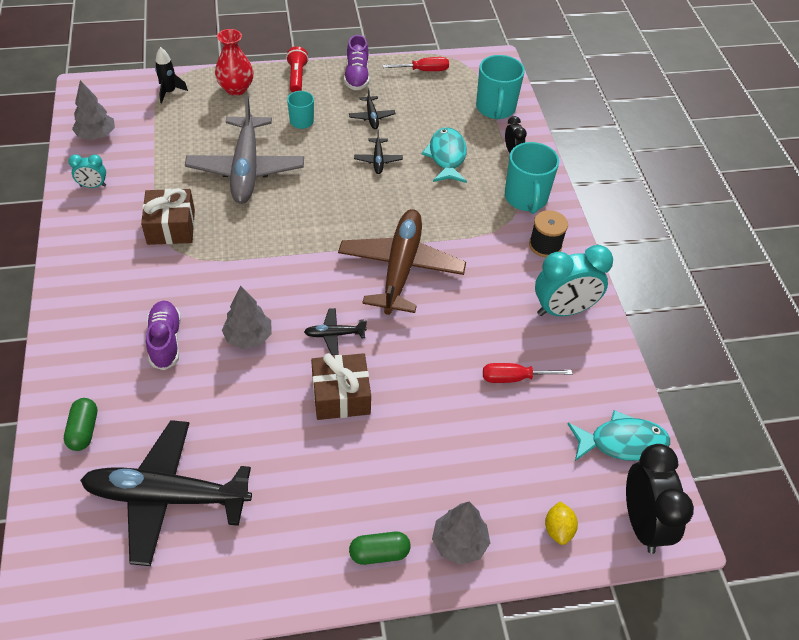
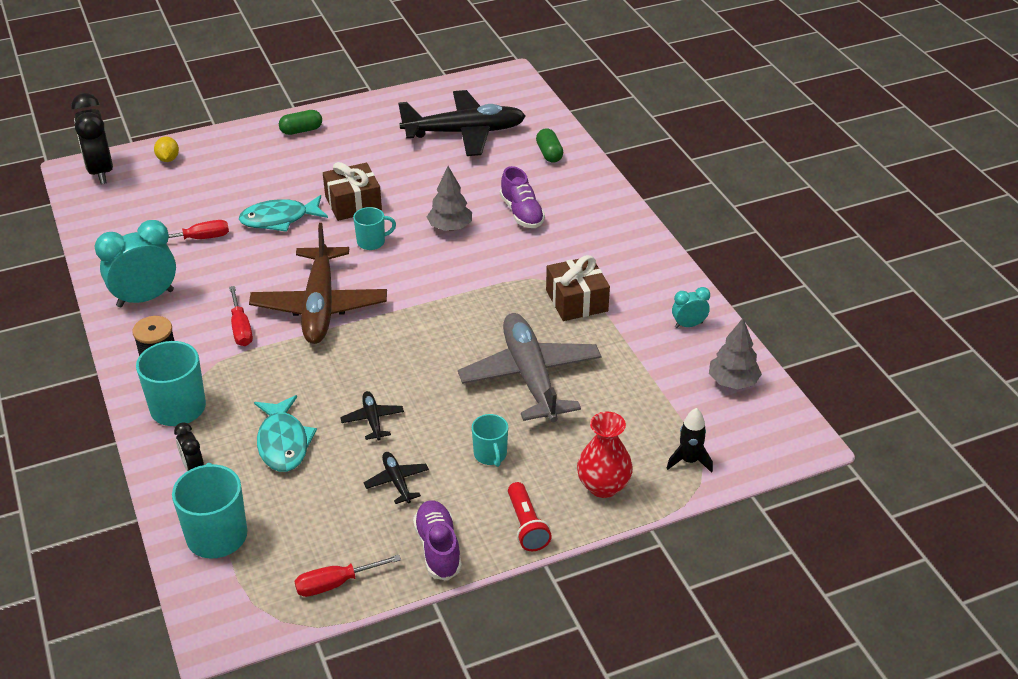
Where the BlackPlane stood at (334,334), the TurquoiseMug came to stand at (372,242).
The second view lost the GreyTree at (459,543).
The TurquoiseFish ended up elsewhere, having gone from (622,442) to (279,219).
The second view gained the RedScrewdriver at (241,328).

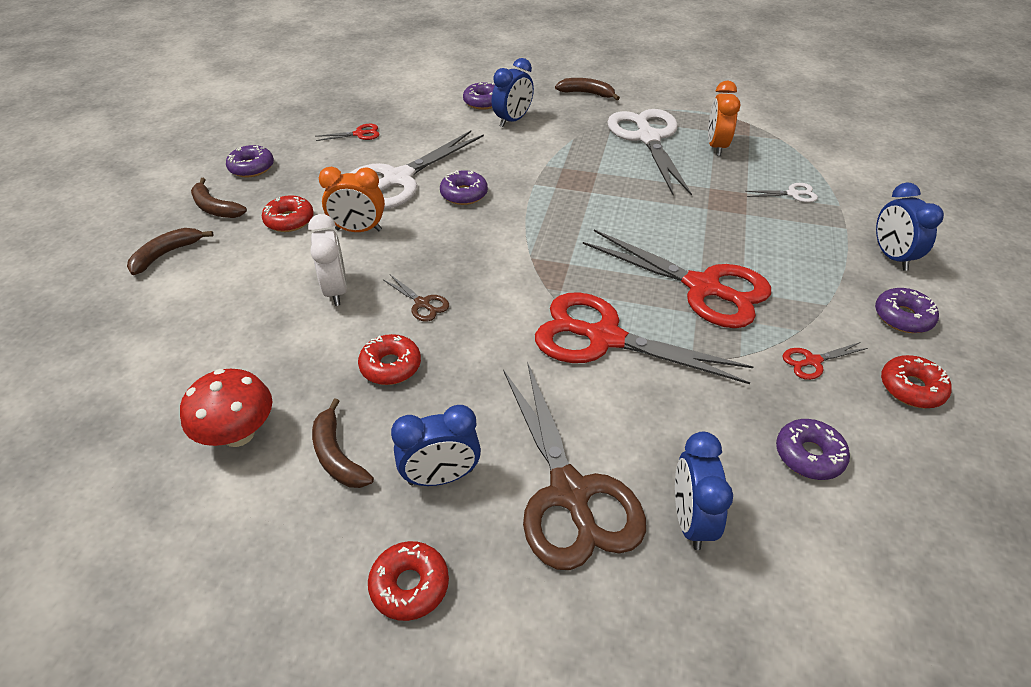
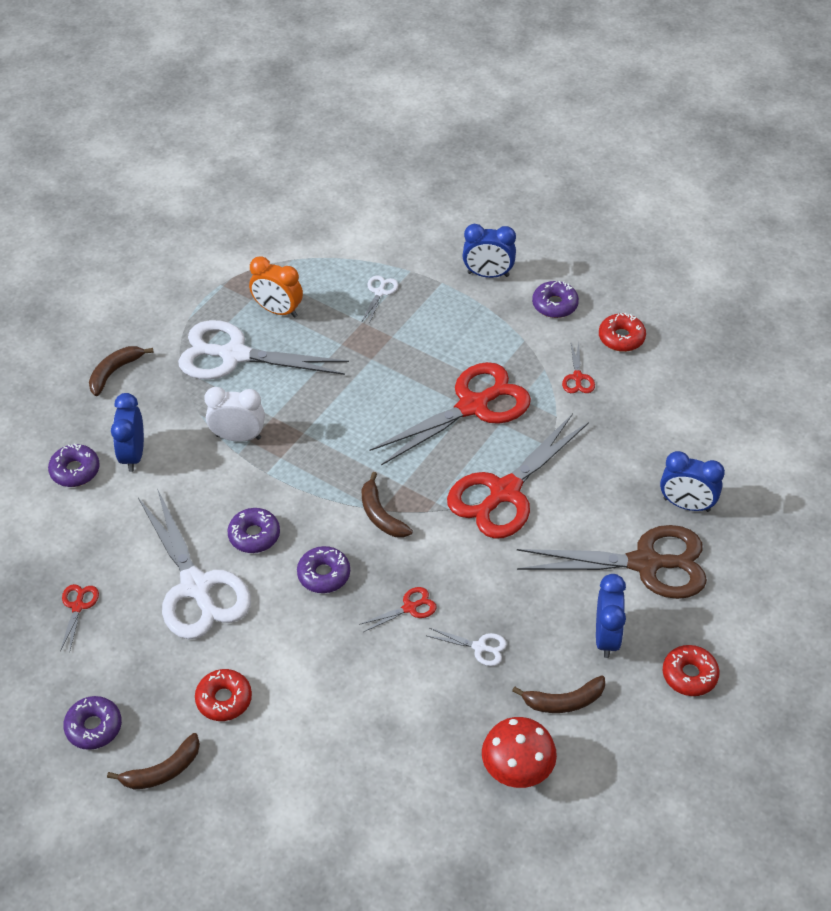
The BrownBanana ended up elsewhere, having gone from (166,254) to (381,515).
The WhiteClock ended up elsewhere, having gone from (336,290) to (238,437).
The second view lost the OrangeClock at (358,230).
Where the RedDonut stood at (390,366), the WhiteScissors came to stand at (479,647).
What was the BrownScissors at (422,304) turned into the RedScissors at (410,608).
The BlueClock at (513,120) ended up facing another way, 150 degrees counterclockwise from before.
The PurpleDonut ended up elsewhere, having gone from (809,455) to (324,574).

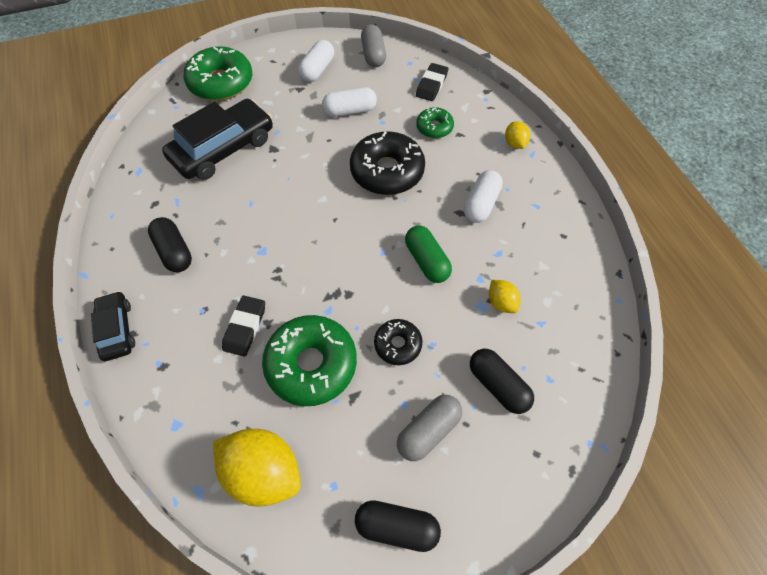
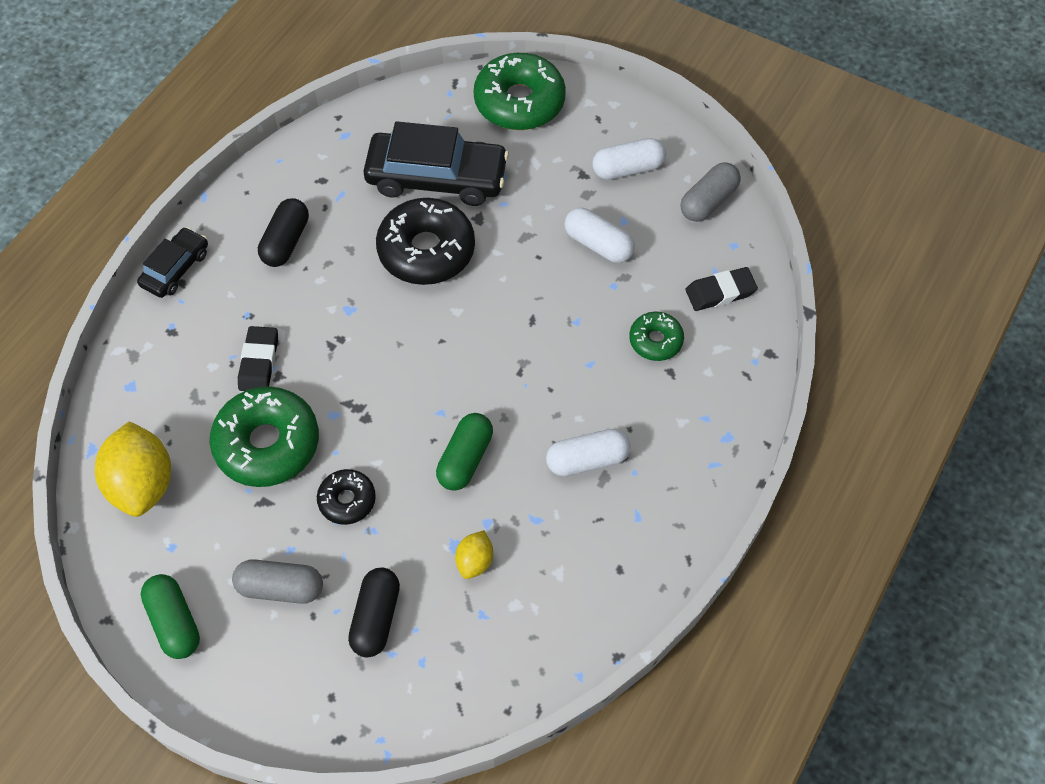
The BlackEraser at (245,327) ended up facing another way, 60 degrees counterclockwise from before.
The BlackDonut ended up elsewhere, having gone from (387,171) to (426,250).
What was the BlackCapsule at (396,526) turned into the GreenCapsule at (174,622).
The second view lost the YellowLemon at (514,144).

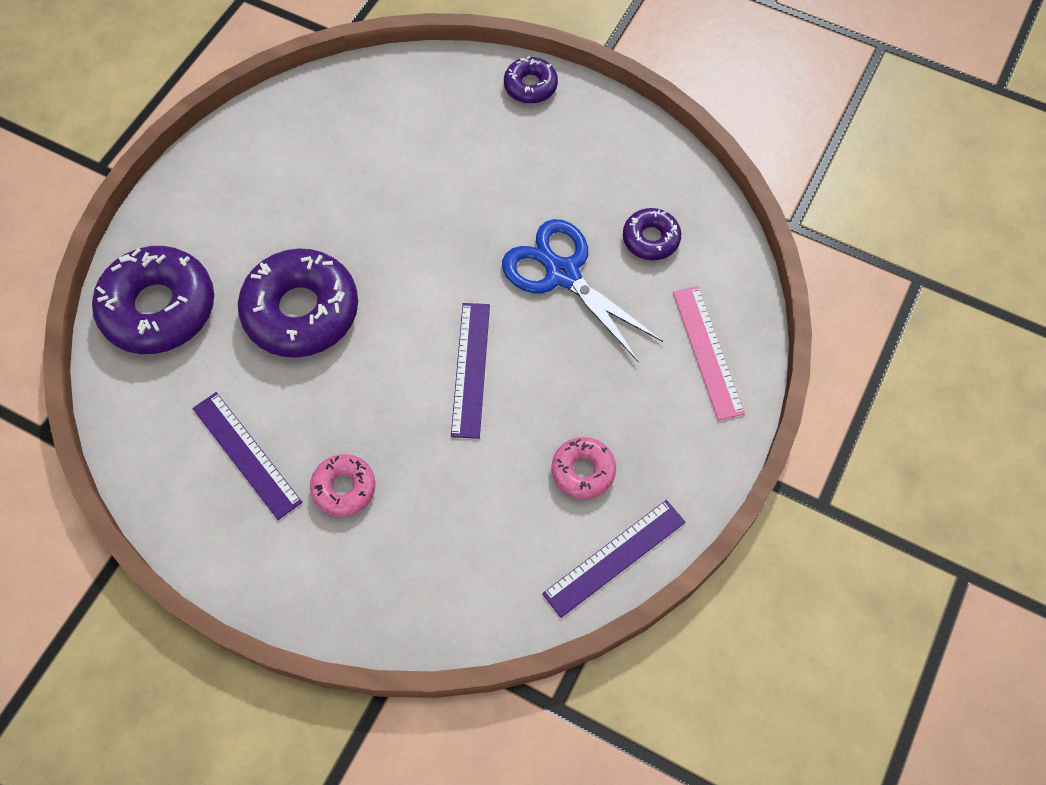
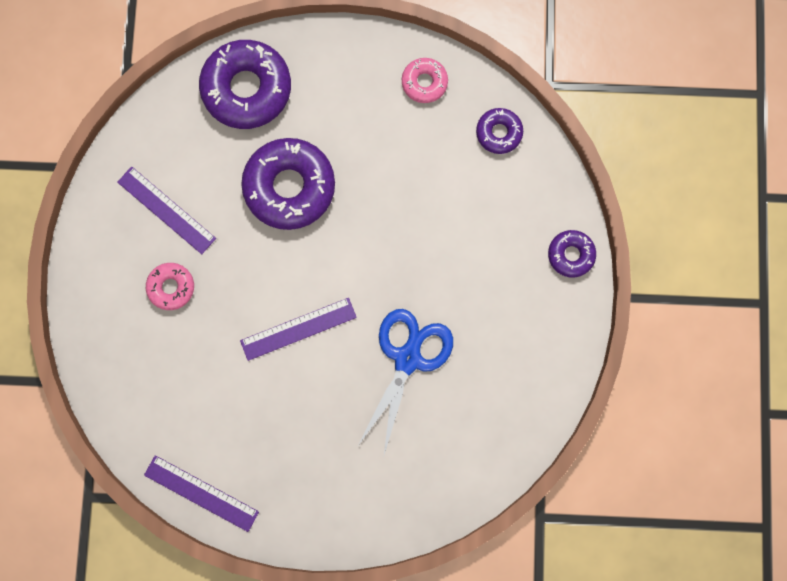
The PurpleRuler at (246,454) ended up facing another way, 75 degrees counterclockwise from before.
The PinkDonut ended up elsewhere, having gone from (583,471) to (424,82).
The PurpleDonut ended up elsewhere, having gone from (651,239) to (499,133).
The second view lost the PinkRuler at (707,351).

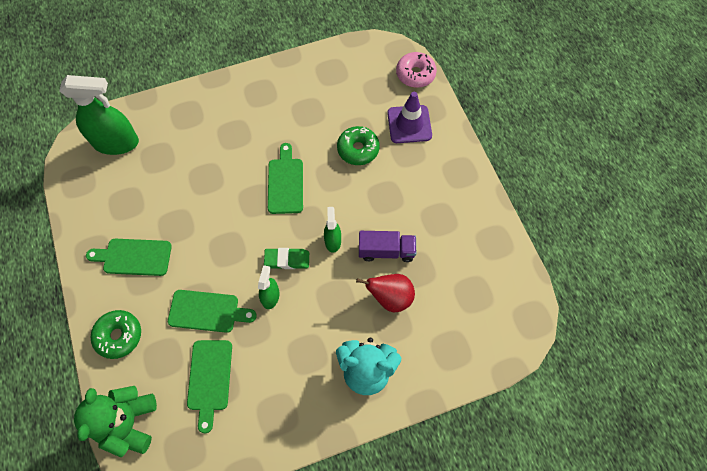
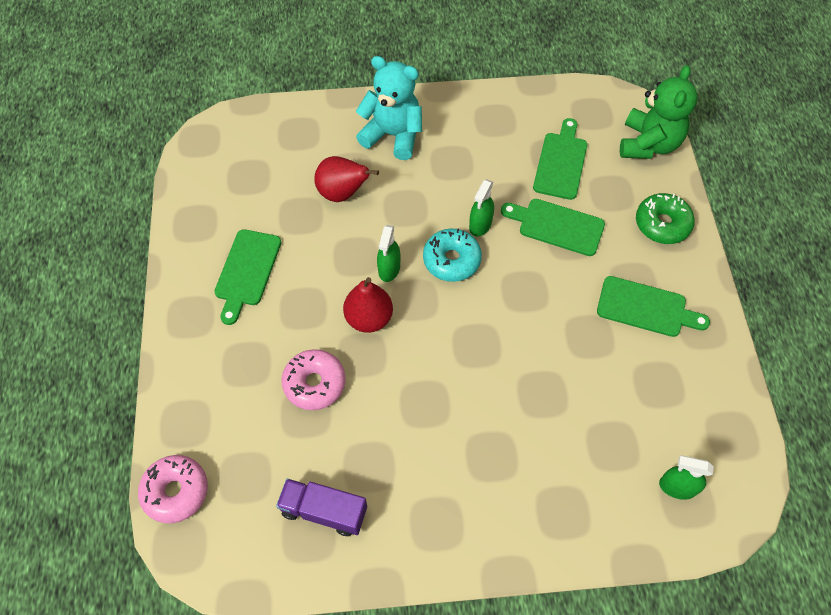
The size of the GreenSprayBottle at (116,143) changed by a factor of 0.51.
Where the GreenEraser stood at (287,260), the TurquoiseDonut came to stand at (451,260).
The GreenCuttingBoard ended up elsewhere, having gone from (285,183) to (247,271).
What was the GreenDonut at (358,149) turned into the PinkDonut at (314,383).
The PurpleTruck ended up elsewhere, having gone from (386,251) to (324,511).
The second view lost the PurpleTrafficCone at (409,124).
The second view gained the RedPear at (369,318).

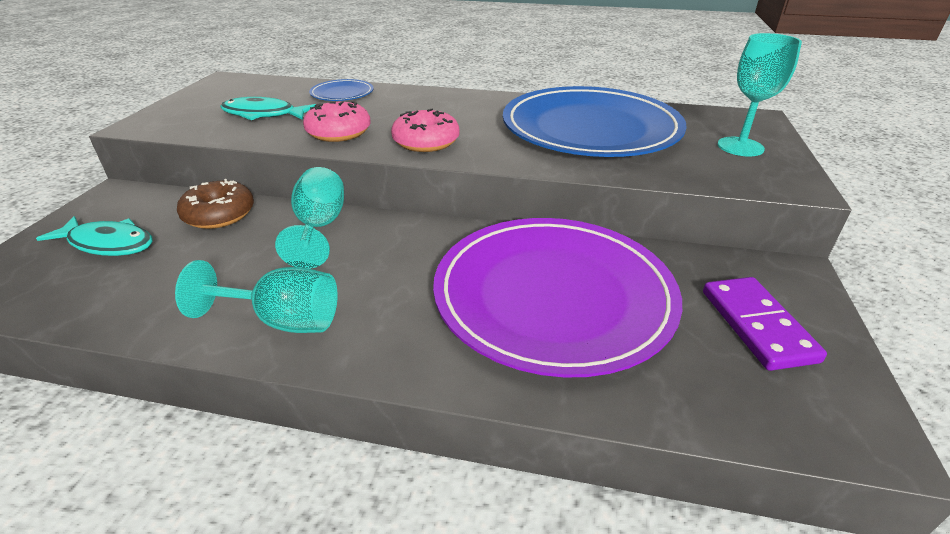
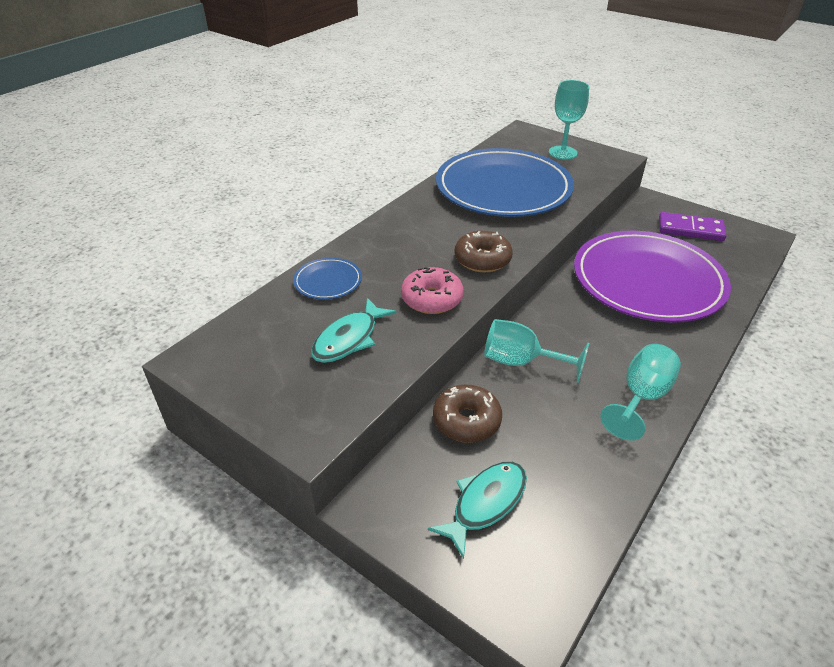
What was the PinkDonut at (426,142) turned into the BrownDonut at (482,259).

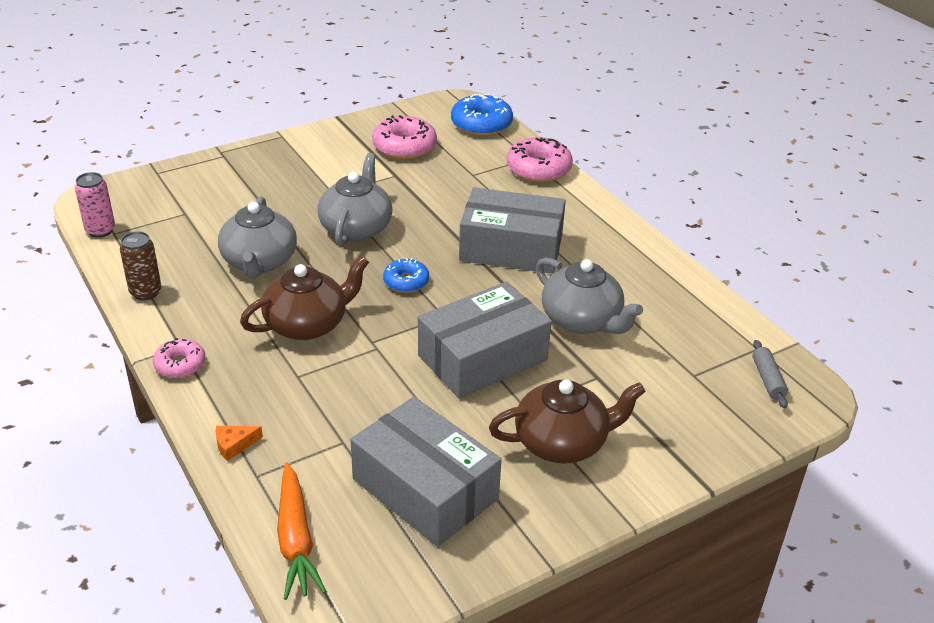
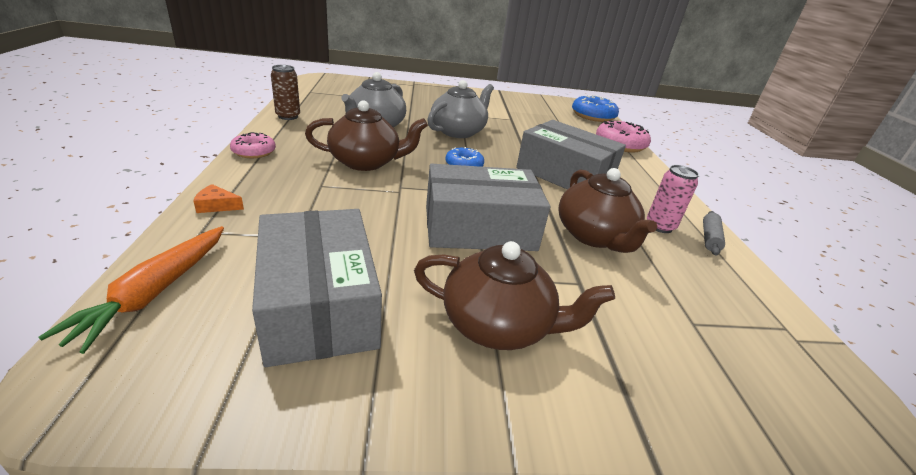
The PinkCan ended up elsewhere, having gone from (100,230) to (660,226).
The second view lost the PinkDonut at (404,147).
What was the GreyTeapot at (582,320) turned into the BrownTeapot at (594,236).
The GreyRollingPin ended up elsewhere, having gone from (767,379) to (709,238).

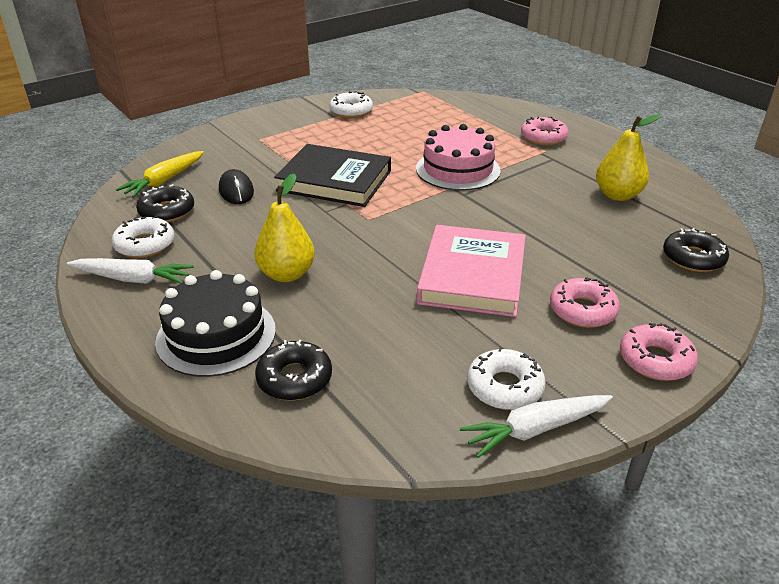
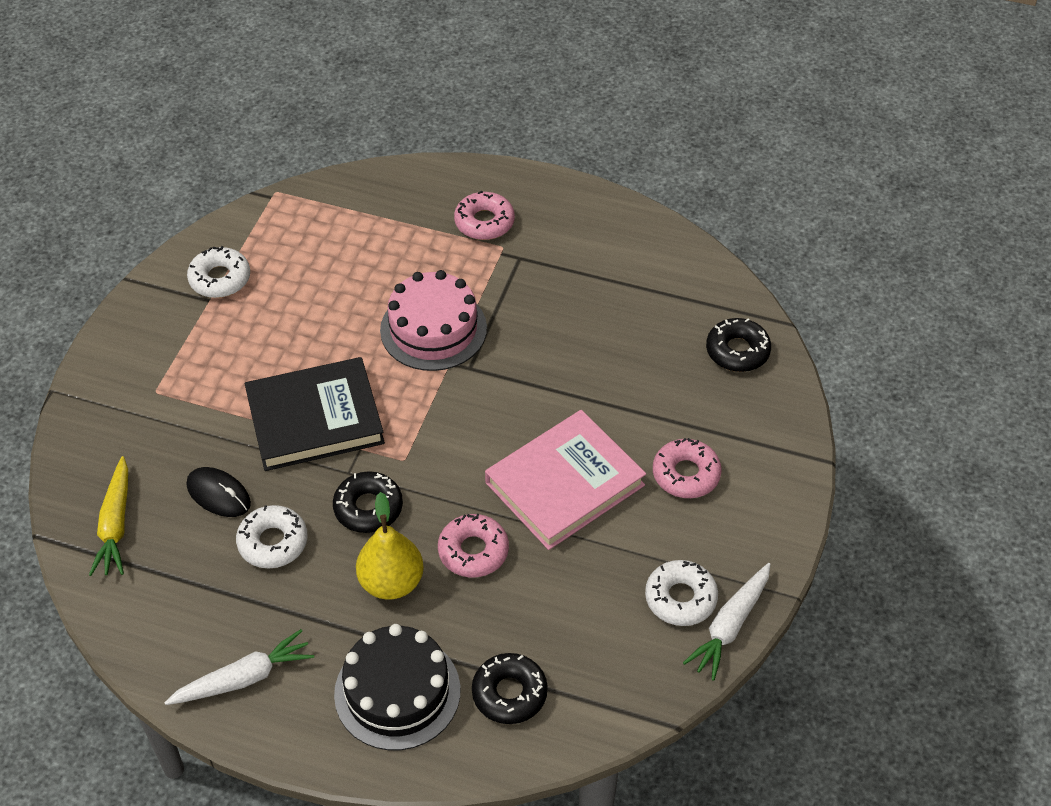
The WhiteDonut ended up elsewhere, having gone from (145,244) to (273,542).
The BlackDonut ended up elsewhere, having gone from (167,211) to (368,508).
The PinkBook at (472,275) ended up facing another way, 75 degrees clockwise from before.
The second view lost the YellowPear at (617,195).
The PinkDonut ended up elsewhere, having gone from (655,360) to (473,551).

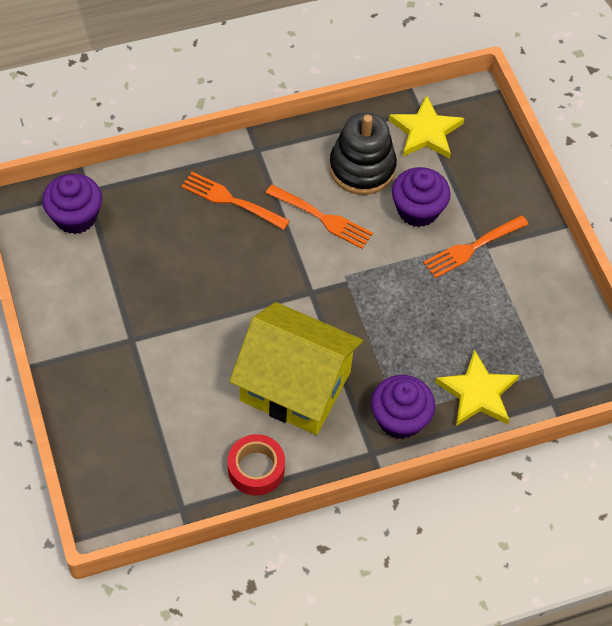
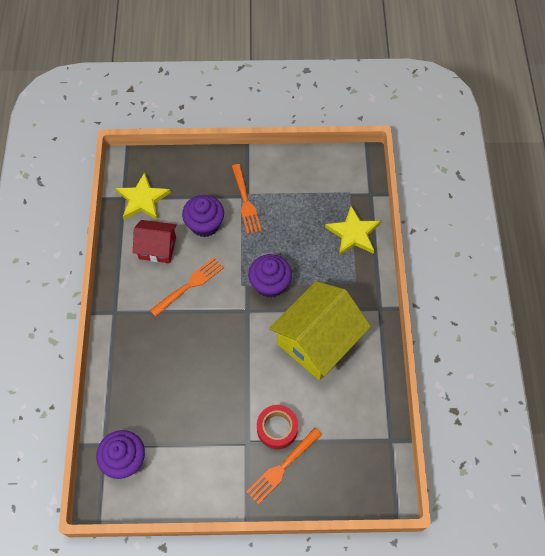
The OrangeFork ended up elsewhere, having gone from (232,200) to (282,466).
The RedTape ended up elsewhere, having gone from (256,469) to (277,428).
Where the BlackStackingToy stood at (362,168), the RedHouse came to stand at (157,248).
The PurpleCupcake ended up elsewhere, having gone from (400,419) to (270,284).

